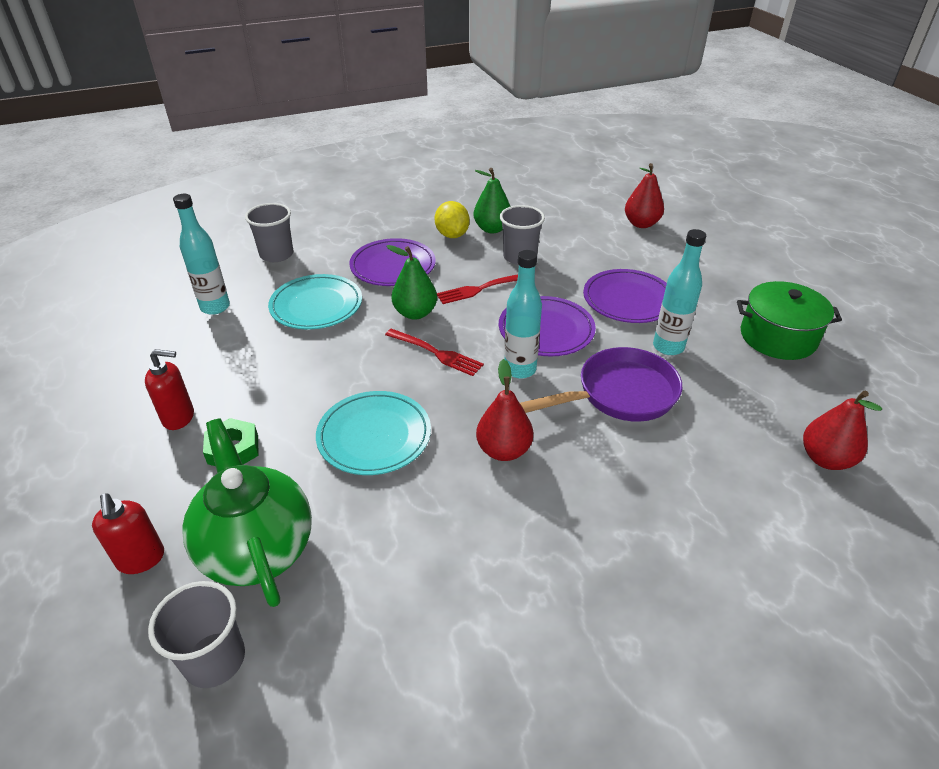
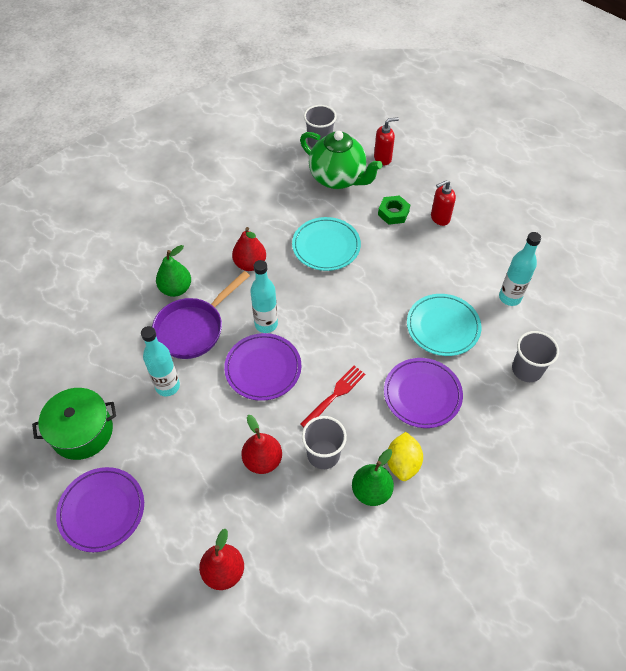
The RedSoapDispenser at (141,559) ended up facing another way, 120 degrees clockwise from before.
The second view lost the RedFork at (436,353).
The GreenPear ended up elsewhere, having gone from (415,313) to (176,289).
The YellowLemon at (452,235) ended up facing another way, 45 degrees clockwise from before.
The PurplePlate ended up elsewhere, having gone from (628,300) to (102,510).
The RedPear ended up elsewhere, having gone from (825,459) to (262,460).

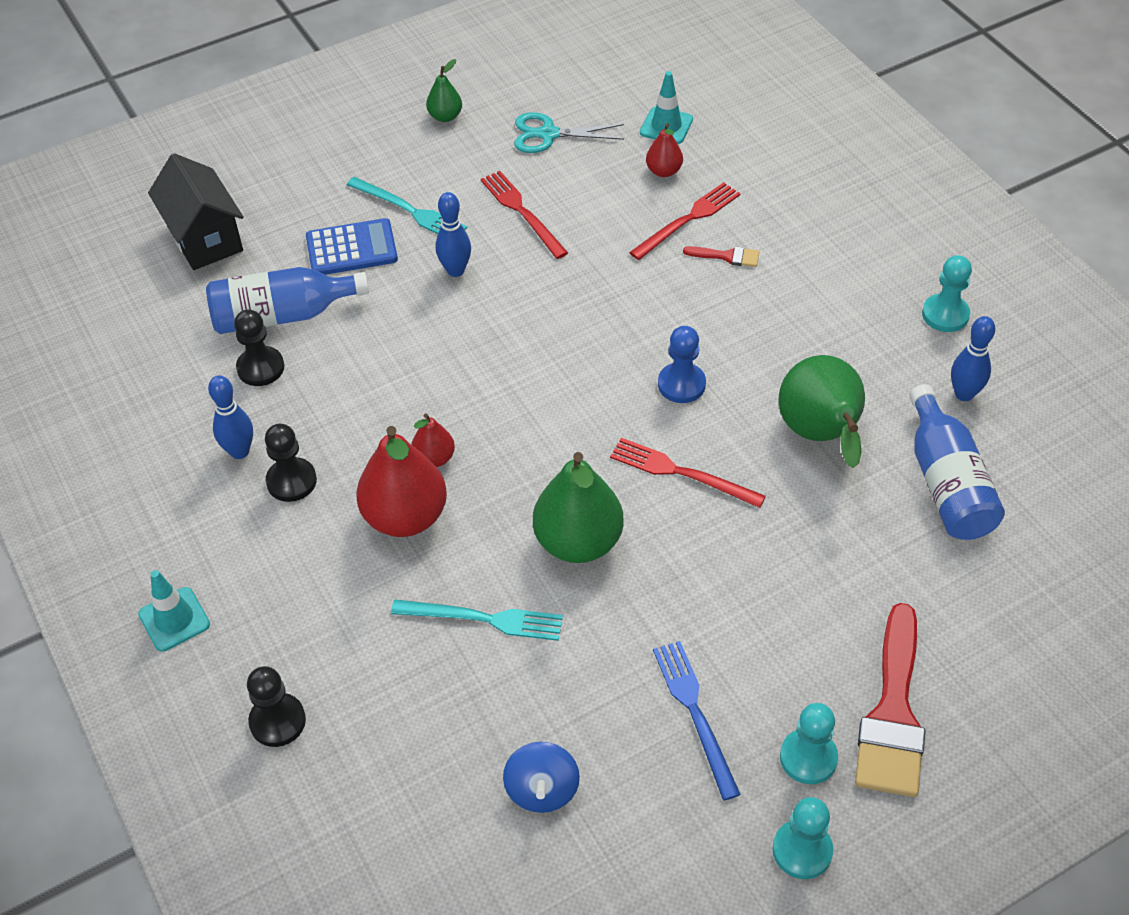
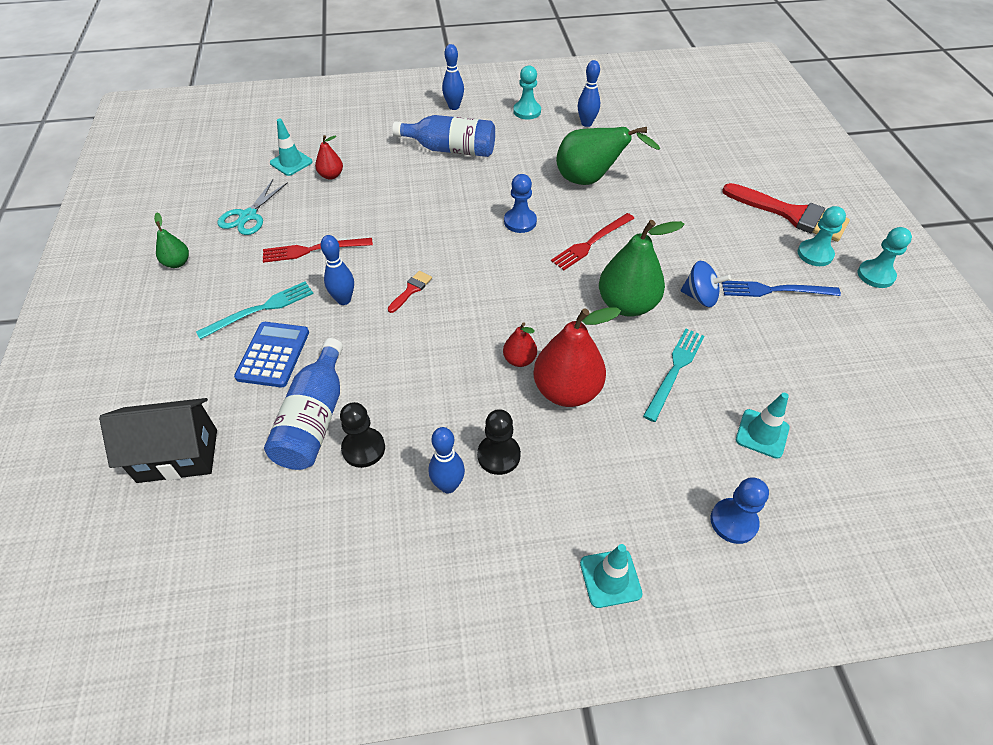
What was the BlackPawn at (277,721) turned into the BluePawn at (733,522).
The BlueSpinningTop ended up elsewhere, having gone from (542,790) to (700,297).
The second view lost the RedFork at (688,220).
The RedBrush ended up elsewhere, having gone from (727,256) to (411,290).
The BlueBottle ended up elsewhere, having gone from (946,482) to (450,149).
The second view gained the BlueBowlingPin at (454,107).
The second view gained the TurquoiseTrafficCone at (762,433).

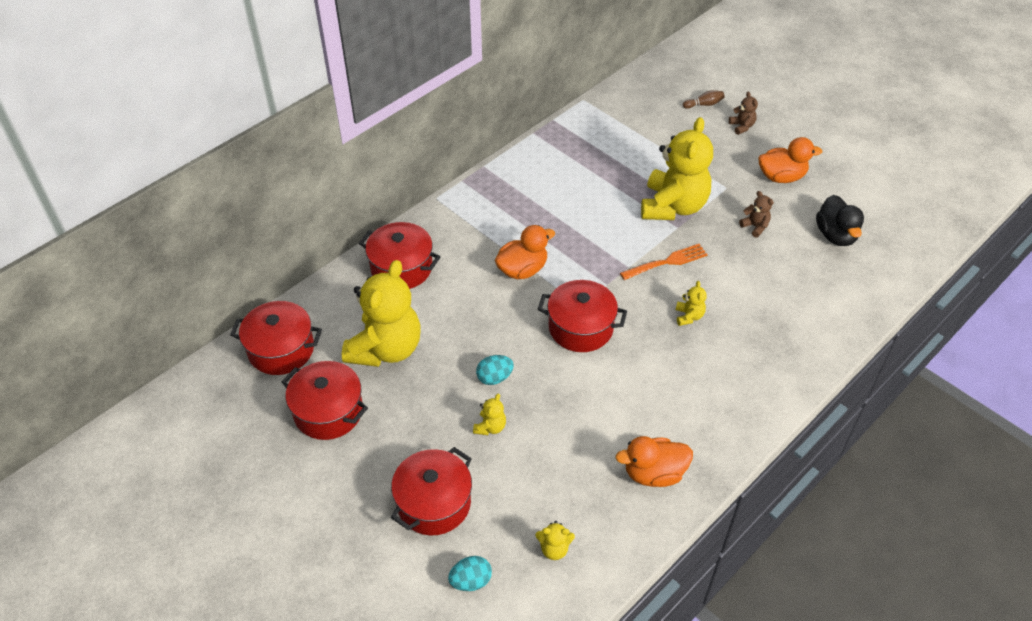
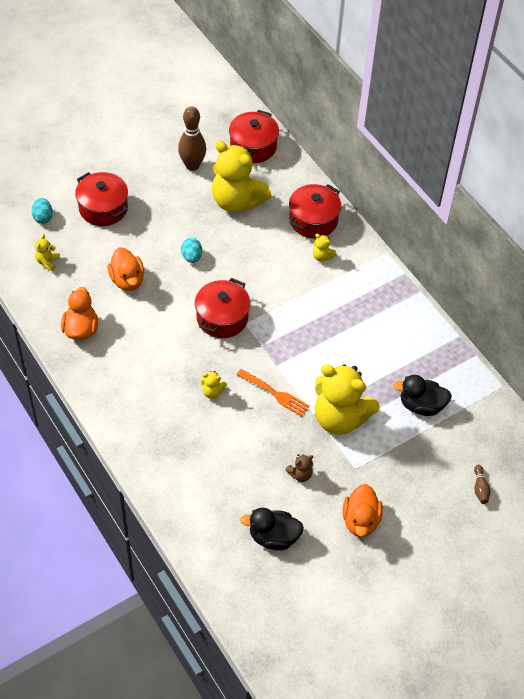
Where the RedPot stood at (328,411), the BrownBowlingPin came to stand at (192,165).
The YellowTeddyBear ended up elsewhere, having gone from (490,427) to (322,256).
The OrangeDuck ended up elsewhere, having gone from (522,269) to (127,280).
The OrangeFork at (666,262) ended up facing another way, 45 degrees counterclockwise from before.
The second view lost the BrownTeddyBear at (742,126).
The second view gained the BlackDuck at (421,405).

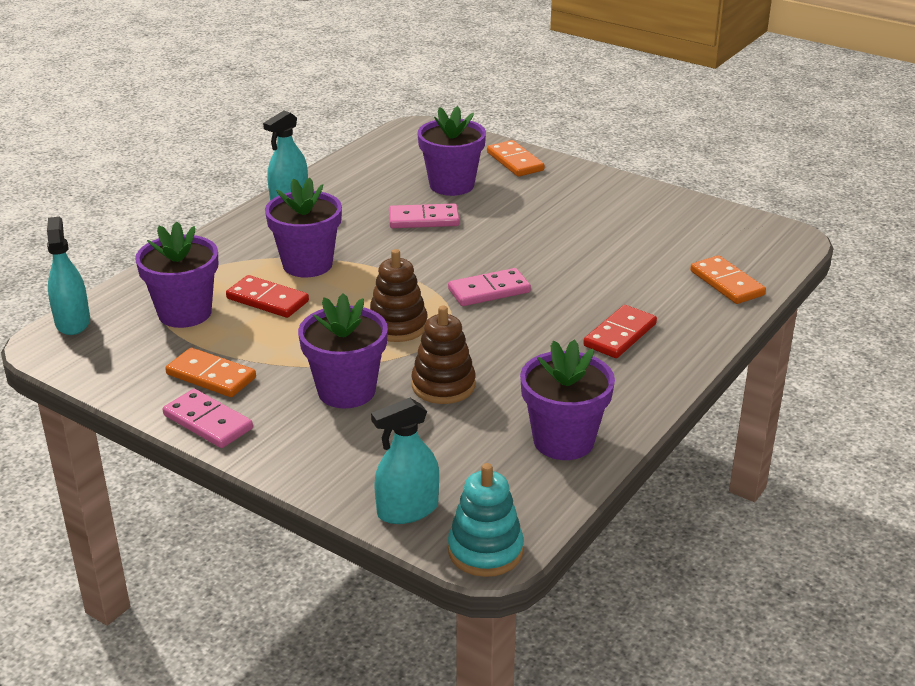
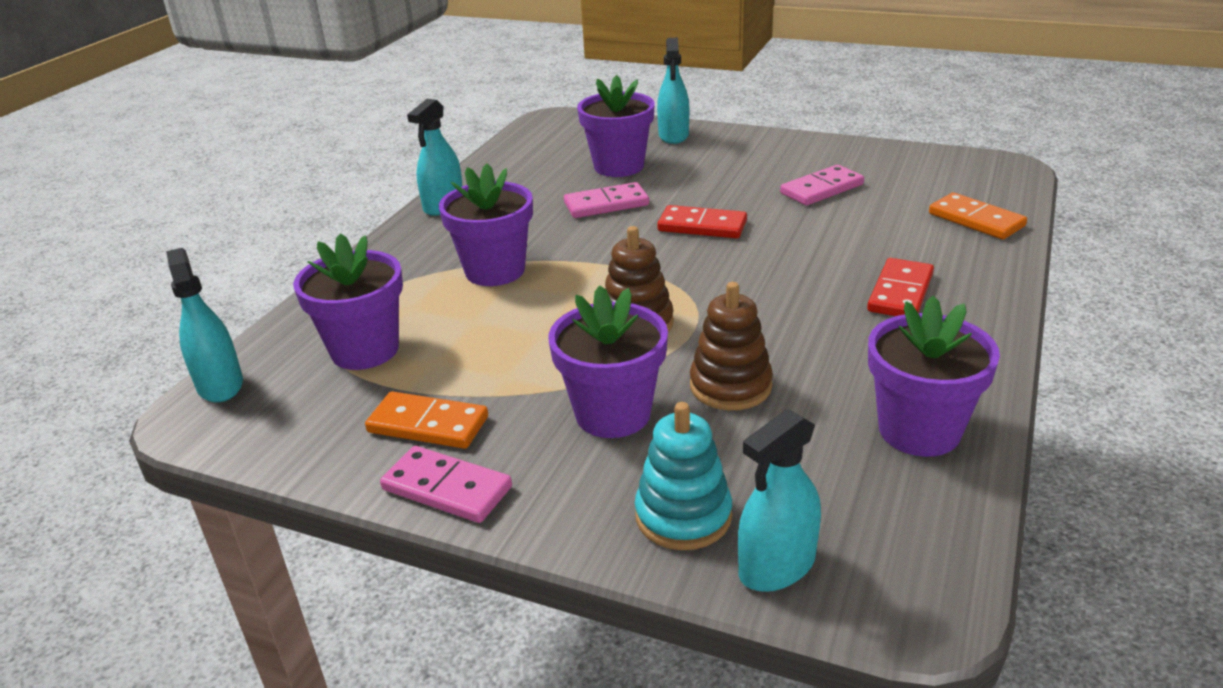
The RedDomino ended up elsewhere, having gone from (267,300) to (702,226).
The PinkDomino ended up elsewhere, having gone from (489,291) to (821,189).
The TurquoiseStackingToy ended up elsewhere, having gone from (485,551) to (683,516).
Where the OrangeDomino stood at (515,161), the TurquoiseSprayBottle came to stand at (673,135).

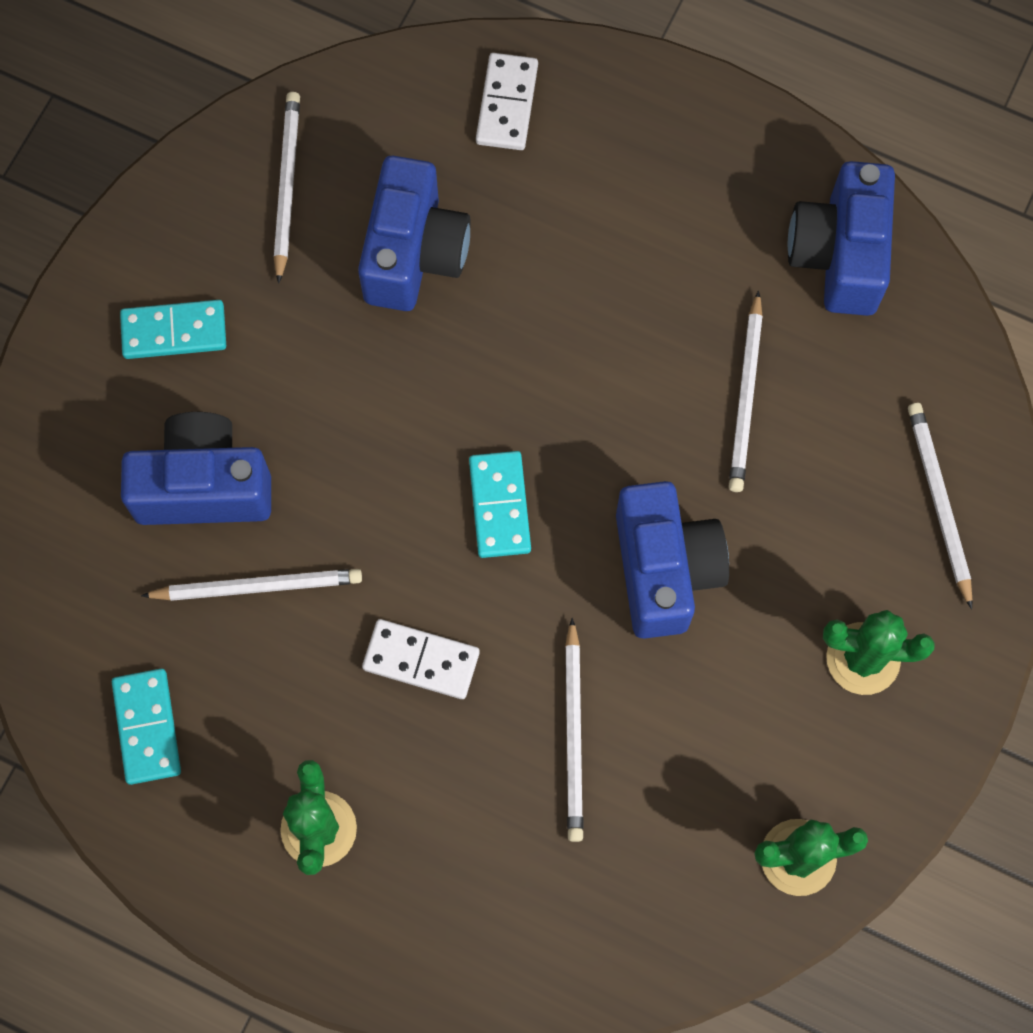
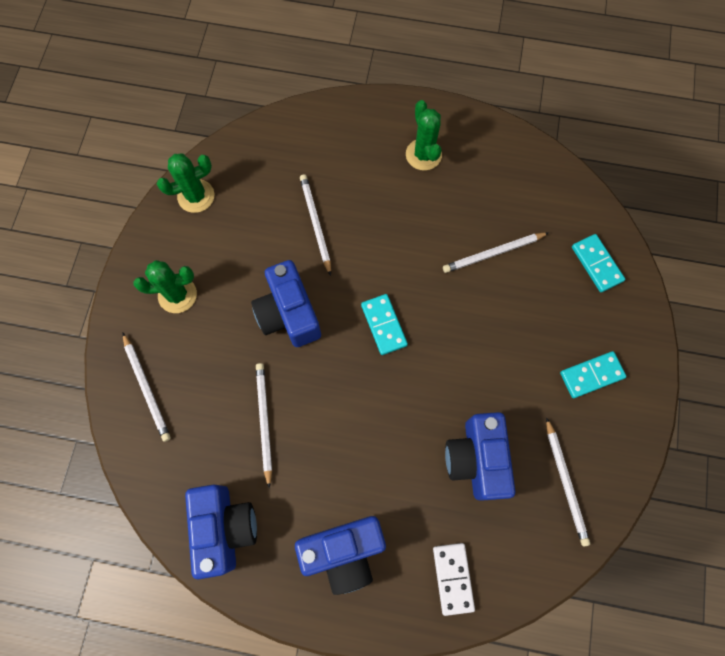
The TurquoiseDomino ended up elsewhere, having gone from (147,727) to (596,264).
The BlueCamera ended up elsewhere, having gone from (204,486) to (344,551).
The second view lost the WhiteDomino at (421,660).

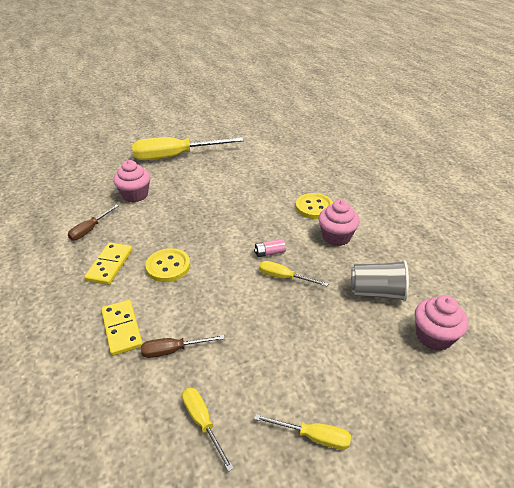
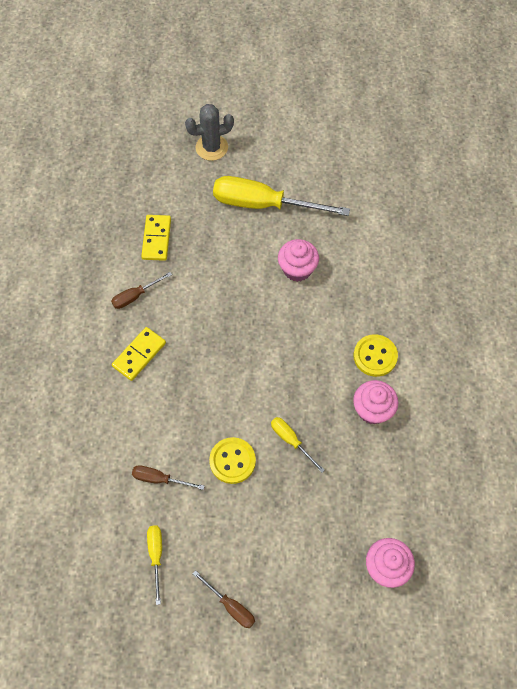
The YellowDomino ended up elsewhere, having gone from (122,329) to (156,239).
The PinkCupcake ended up elsewhere, having gone from (135,195) to (297,269).
The YellowButton ended up elsewhere, having gone from (168,266) to (232,461).
The second view lost the PinkBattery at (269,253).
What was the YellowScrewdriver at (313,437) turned into the BrownScrewdriver at (230,606).
The second view lost the GreyCup at (377,292).
The second view gained the GreyCactus at (211,147).

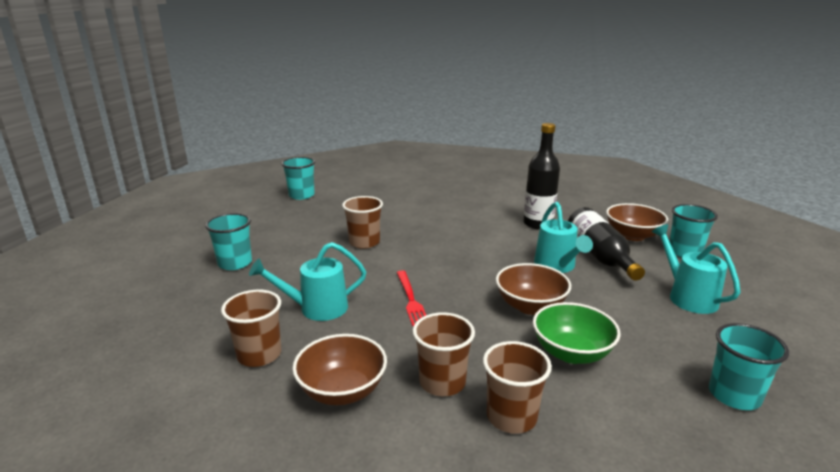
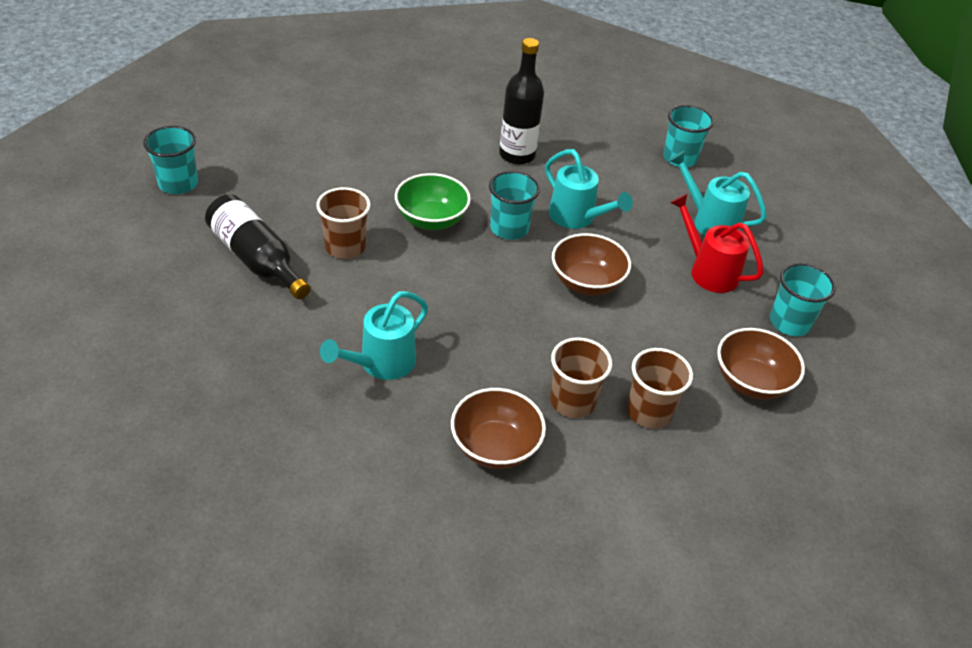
The TurquoiseCup ended up elsewhere, having gone from (235,263) to (509,228).
The second view lost the BrownCup at (259,355).
The second view lost the RedFork at (411,299).
The GreenBowl ended up elsewhere, having gone from (571,353) to (431,220).
The BlackBottle ended up elsewhere, having gone from (600,255) to (257,259).
The BrownBowl ended up elsewhere, having gone from (632,236) to (751,382).
The second view gained the RedWateringCan at (708,271).

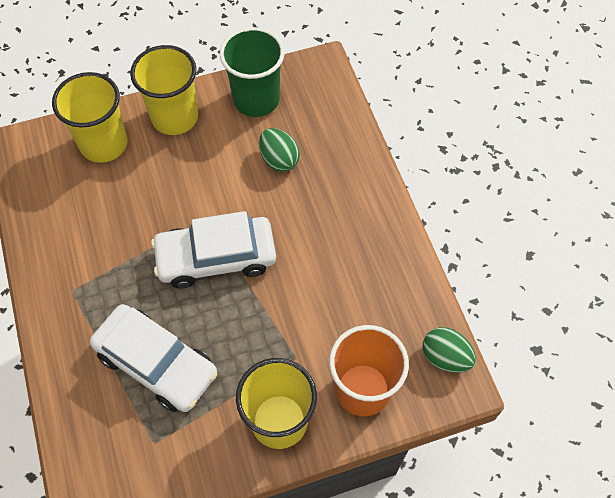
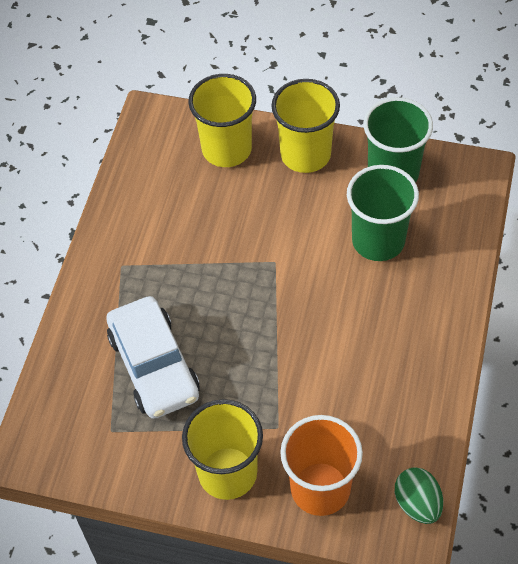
The second view lost the WhiteCar at (216,258).
Where the GreenEgg stood at (279,160), the GreenCup came to stand at (378,240).

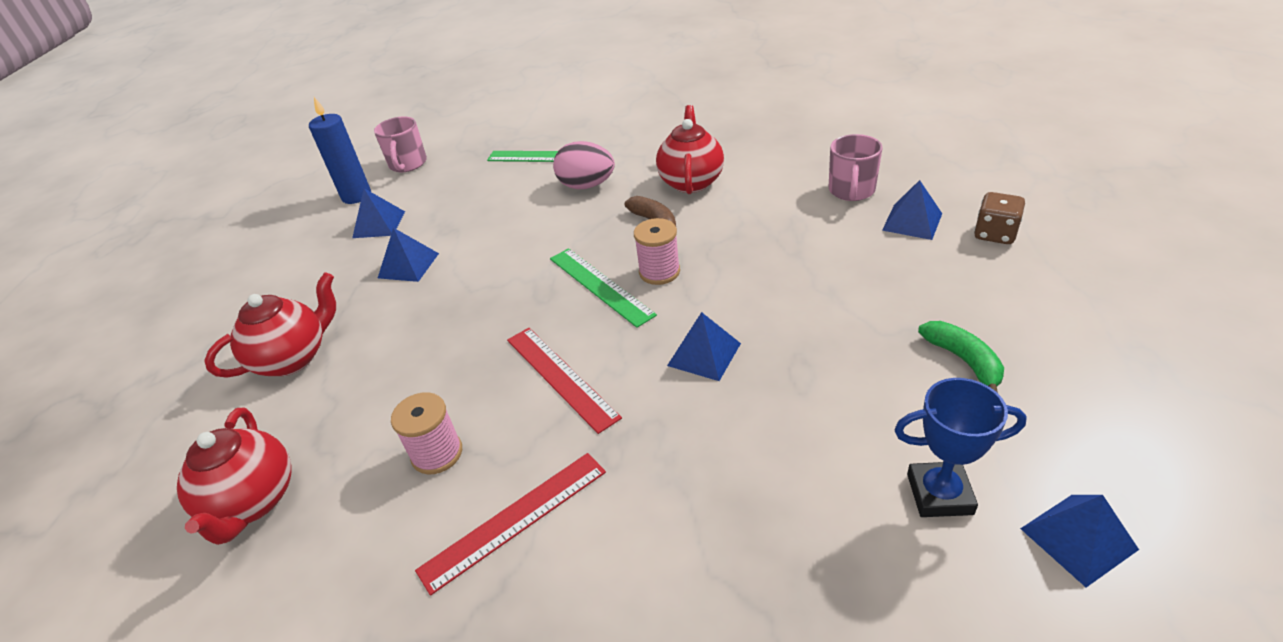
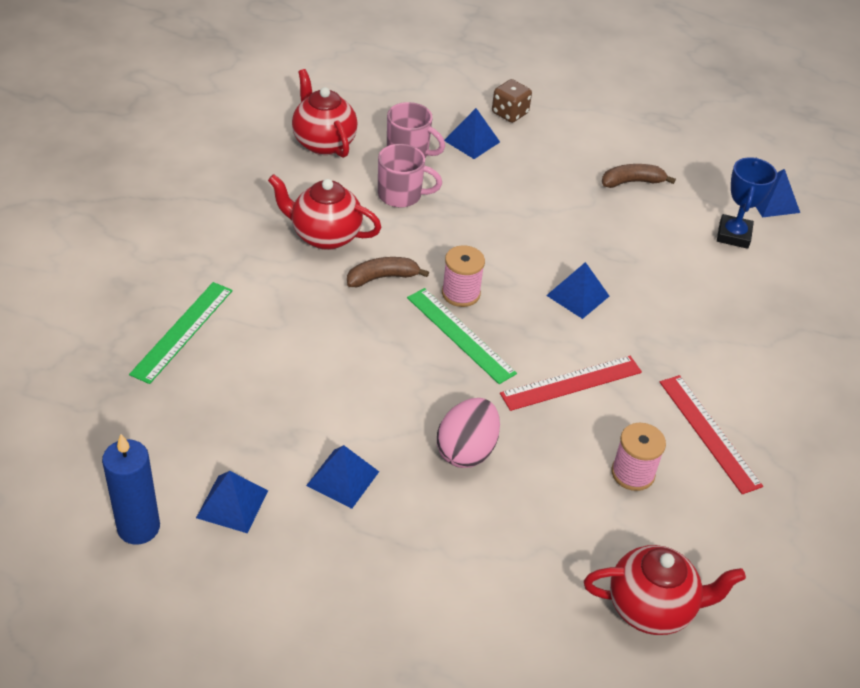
The RedTeapot ended up elsewhere, having gone from (293,358) to (323,143).
The PinkMug ended up elsewhere, having gone from (408,164) to (401,195).
The GreenRuler at (600,285) ended up facing another way, 75 degrees clockwise from before.
The PinkEgg ended up elsewhere, having gone from (586,186) to (466,450).
What was the GreenBanana at (963,360) turned into the BrownBanana at (632,182).

